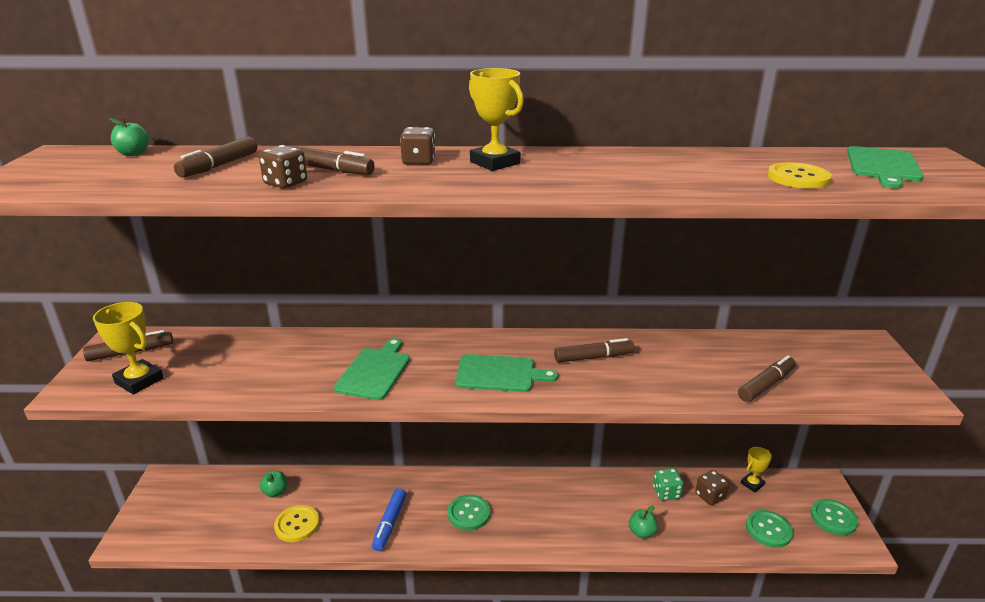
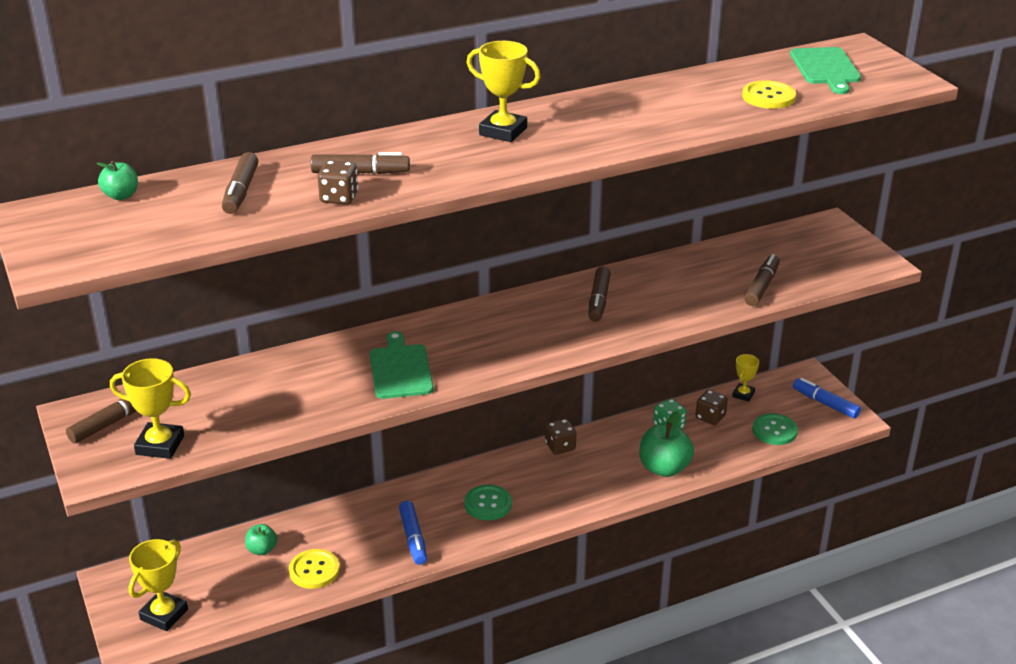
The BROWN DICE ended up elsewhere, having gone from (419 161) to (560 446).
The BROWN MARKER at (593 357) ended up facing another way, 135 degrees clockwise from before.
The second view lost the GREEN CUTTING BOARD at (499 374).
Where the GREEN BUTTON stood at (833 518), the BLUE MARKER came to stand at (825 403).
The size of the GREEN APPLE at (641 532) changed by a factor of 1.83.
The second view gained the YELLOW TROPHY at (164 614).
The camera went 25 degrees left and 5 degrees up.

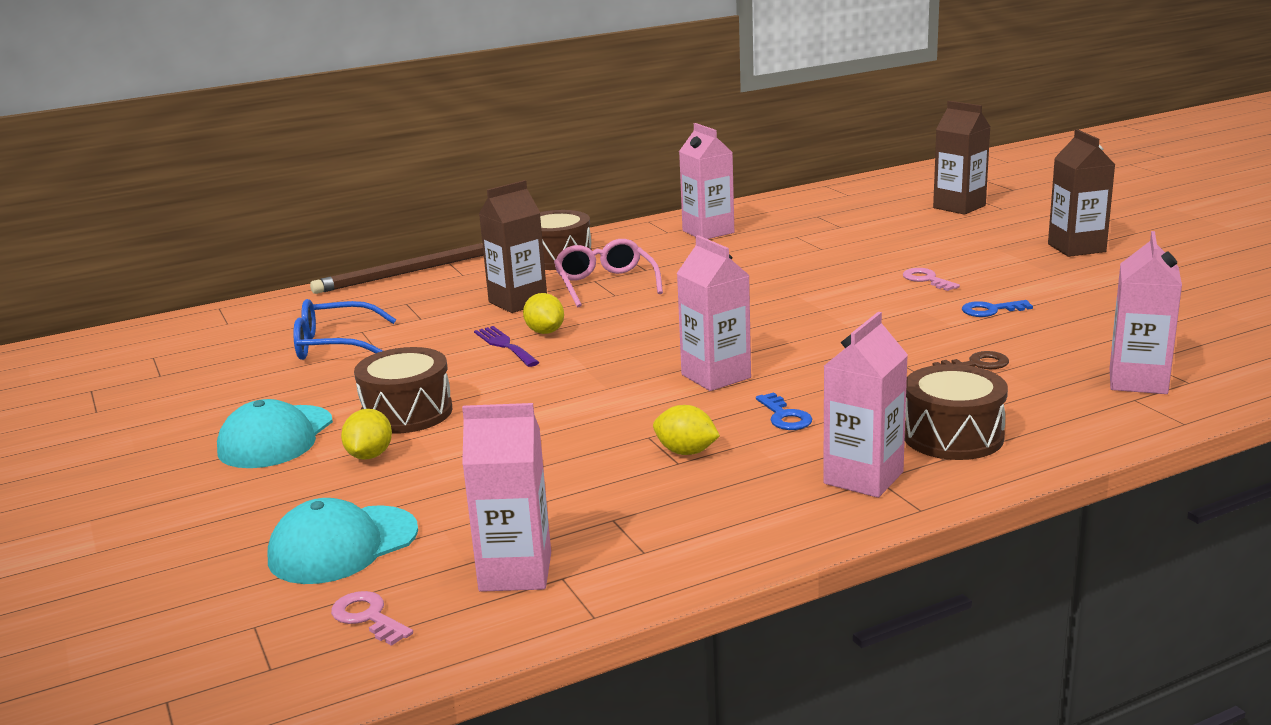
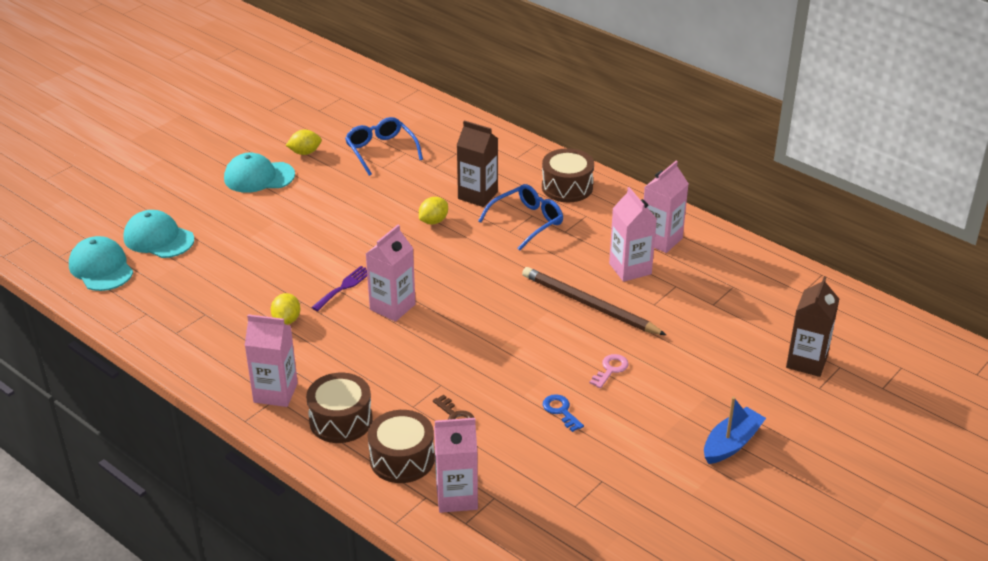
Where the BROWN CARTON stood at (1076 248), the BLUE BOAT came to stand at (731 443).
What was the PINK GLASSES at (605 284) turned into the BLUE GLASSES at (527 222).
The BROWN PENCIL ended up elsewhere, having gone from (408 272) to (590 305).
The PURPLE FORK ended up elsewhere, having gone from (505 345) to (344 287).
The BROWN DRUM ended up elsewhere, having gone from (407 412) to (402 459).
The second view lost the BLUE KEY at (785 416).
The PINK CARTON ended up elsewhere, having gone from (515 572) to (630 269).
The YELLOW LEMON ended up elsewhere, having gone from (369 455) to (305 152).
Where the PINK KEY stood at (368 617), the TURQUOISE CAP came to stand at (101 268).
The camera went 65 degrees right and 15 degrees up.

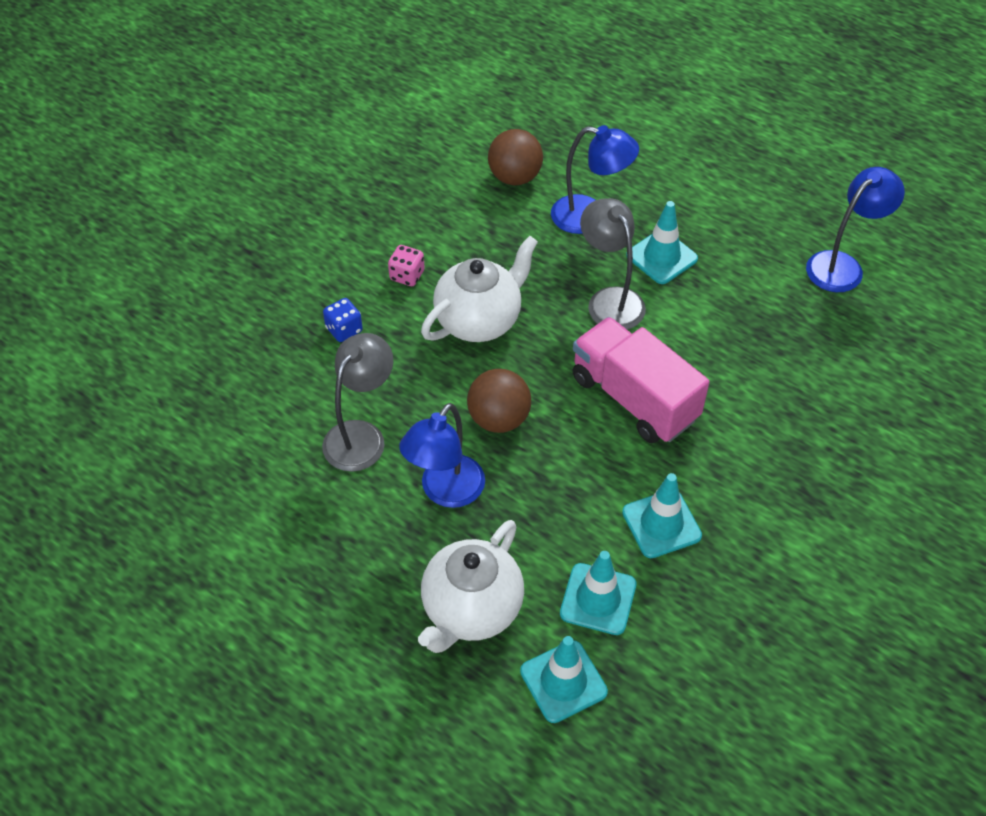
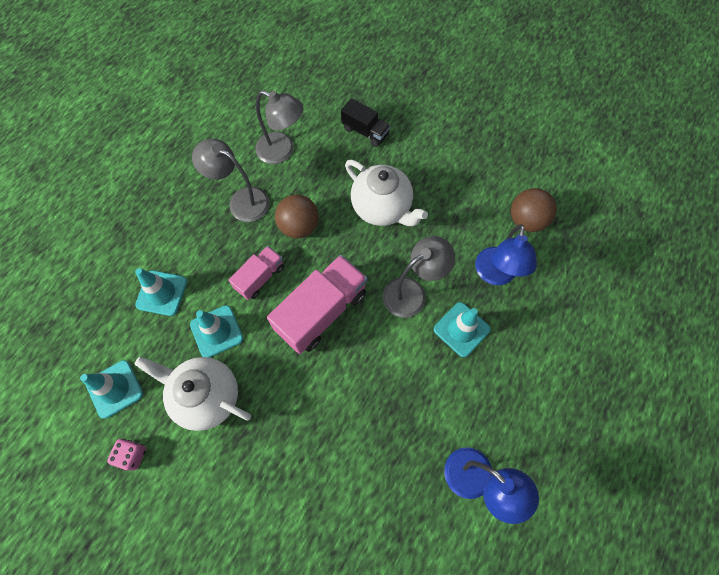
The PINK DICE ended up elsewhere, having gone from (407 275) to (132 455).
Where the BLUE DICE stood at (344 330), the BLACK TRUCK came to stand at (365 131).
What was the BLUE LAMP at (445 492) turned into the GREY LAMP at (241 201).
The WHITE TEAPOT ended up elsewhere, having gone from (471 610) to (206 396).
The TURQUOISE TRAFFIC CONE ended up elsewhere, having gone from (563 681) to (115 389).
The second view gained the PINK TRUCK at (260 277).
The camera went 85 degrees right and 15 degrees up.

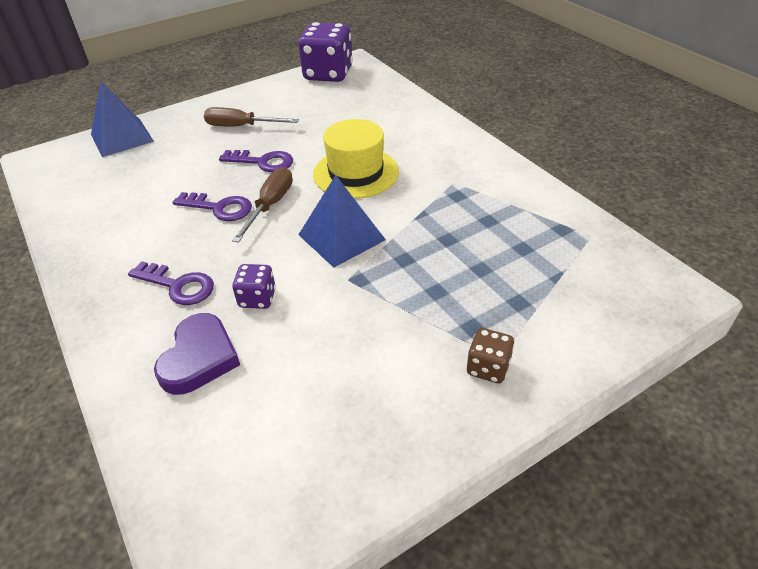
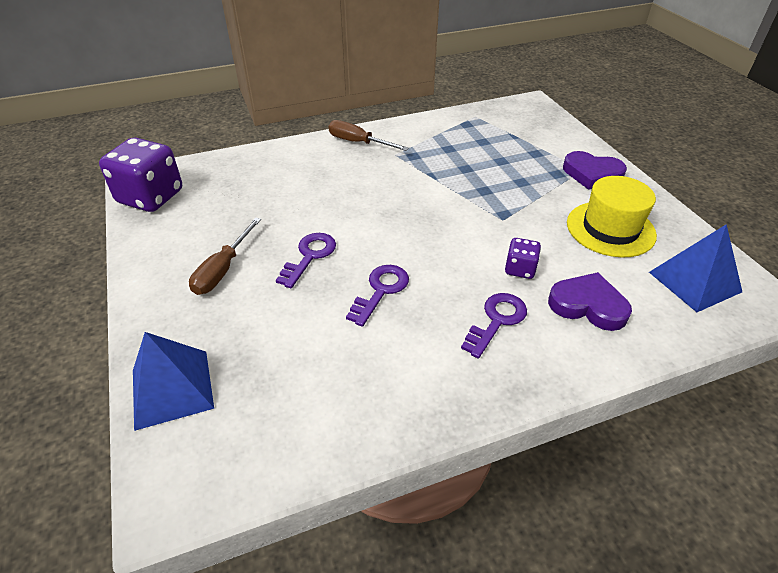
The YELLOW HAT ended up elsewhere, having gone from (356 173) to (610 229).
The BROWN SCREWDRIVER ended up elsewhere, having gone from (270 205) to (358 142).
The BLUE PYRAMID ended up elsewhere, having gone from (341 237) to (694 282).
Where the BROWN DICE stood at (488 367), the PURPLE HEART came to stand at (592 174).
The camera went 80 degrees left and 0 degrees up.

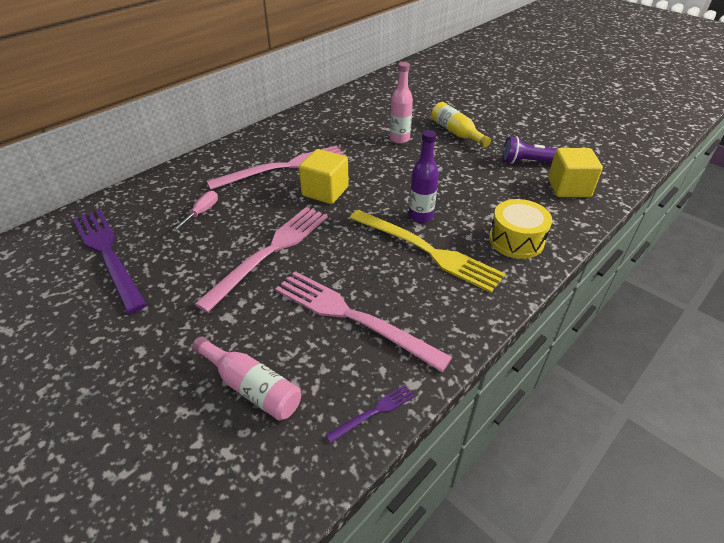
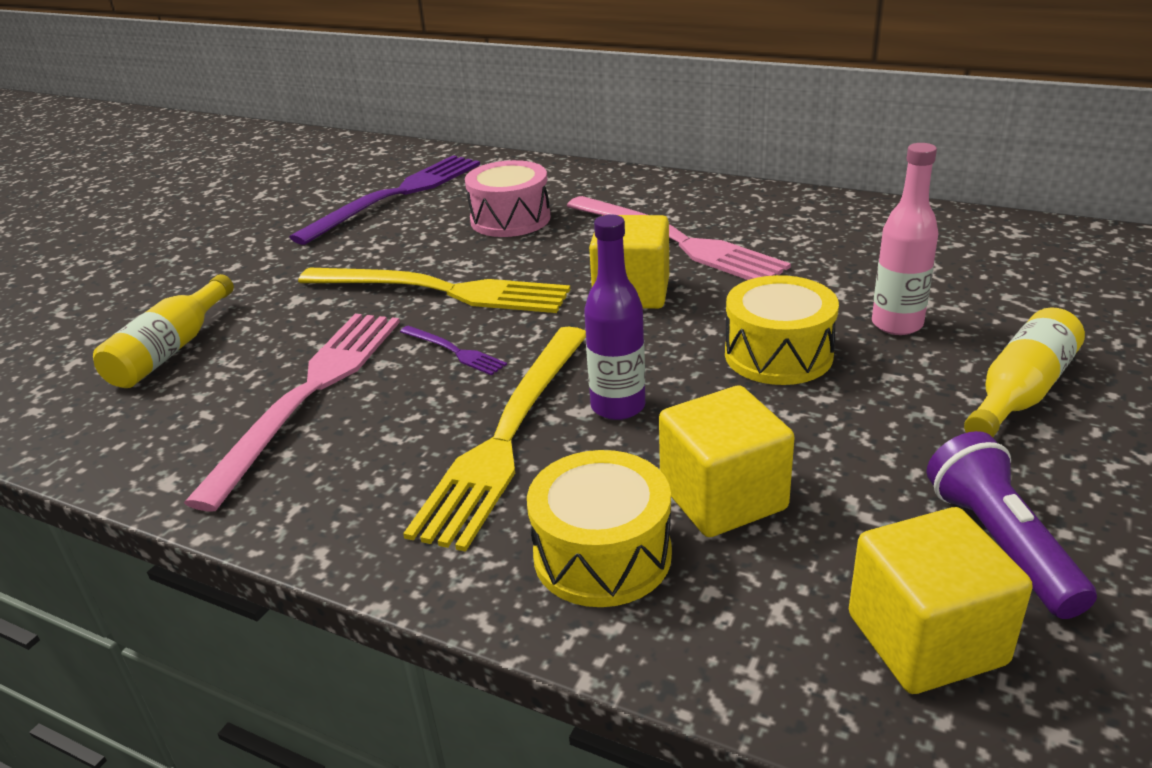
Where the PINK SCREWDRIVER stood at (201 213), the PINK DRUM came to stand at (510 219).
What was the PINK FORK at (270 252) turned into the YELLOW FORK at (441 291).
What was the PINK BOTTLE at (251 387) turned into the YELLOW BOTTLE at (171 350).
The PURPLE FORK ended up elsewhere, having gone from (374 412) to (454 351).
The second view gained the YELLOW DRUM at (778 355).
The second view gained the YELLOW CUBE at (723 497).
The camera went 75 degrees right and 10 degrees down.

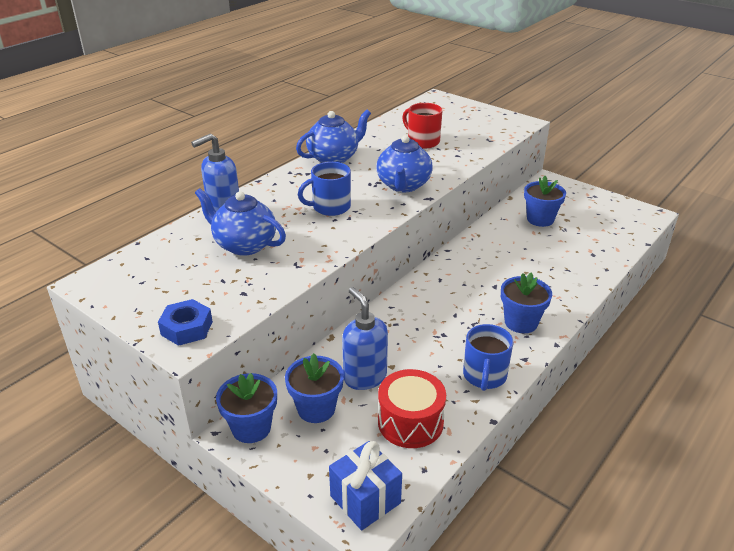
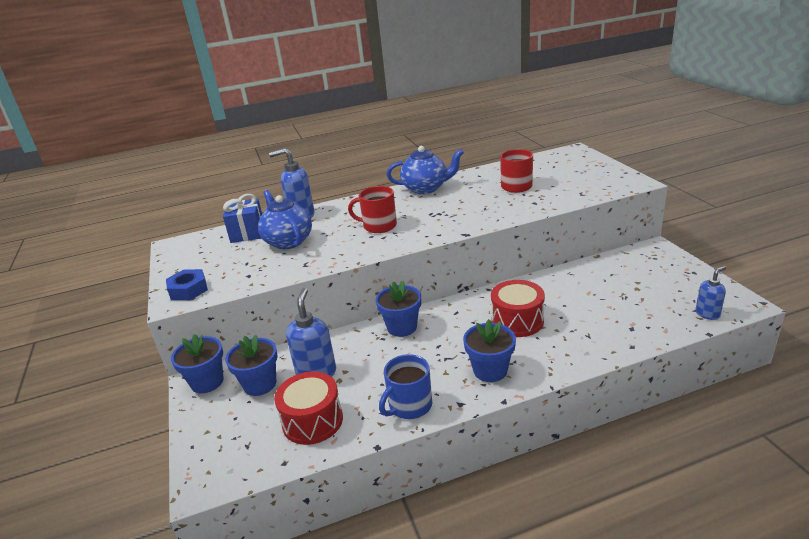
The second view lost the BLUE TEAPOT at (403 185).
What was the BLUE MUG at (330 207) turned into the RED MUG at (379 226).
The BLUE FLOWER POT ended up elsewhere, having gone from (540 219) to (402 327).
The BLUE GIFT ended up elsewhere, having gone from (365 499) to (247 233).
The second view gained the BLUE SOAP DISPENSER at (707 314).
The second view gained the RED DRUM at (517 321).
The camera went 35 degrees right and 5 degrees down.

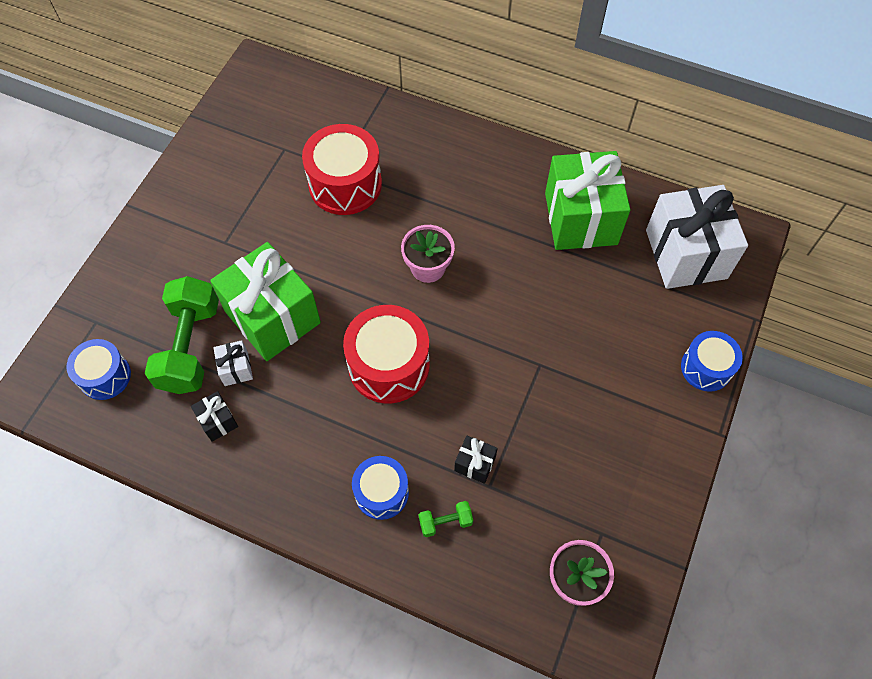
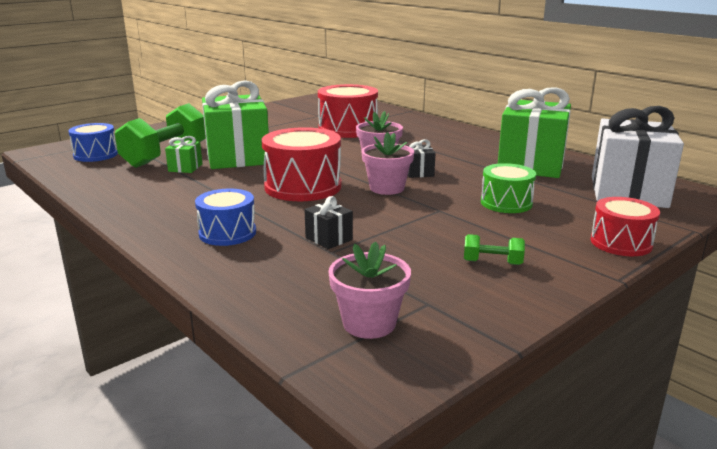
What was the BLUE DRUM at (706 368) turned into the RED DRUM at (621 243).
What was the WHITE GIFT at (236 369) turned into the GREEN GIFT at (185 168).
The BLACK GIFT ended up elsewhere, having gone from (218 421) to (418 172).
The GREEN DUMBBELL ended up elsewhere, having gone from (445 522) to (492 262).
The second view gained the PINK FLOWER POT at (387 188).
The second view gained the GREEN DRUM at (506 203).
The camera went 25 degrees right and 40 degrees down.

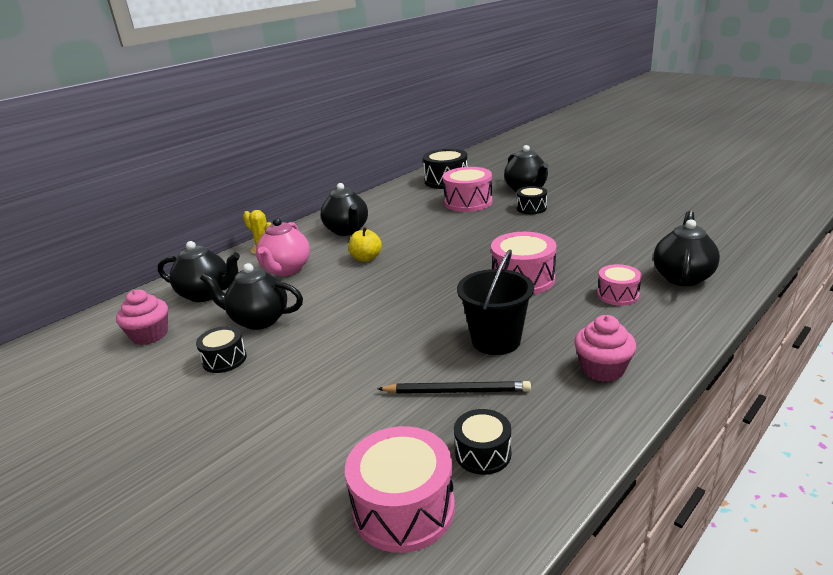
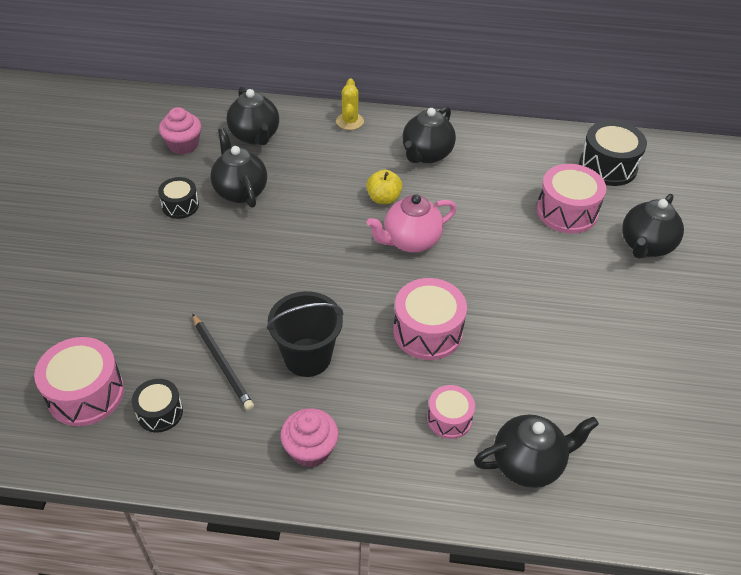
The second view lost the BLACK DRUM at (531 208).
The PINK TEAPOT ended up elsewhere, having gone from (286 270) to (410 241).
The camera went 50 degrees right and 20 degrees up.

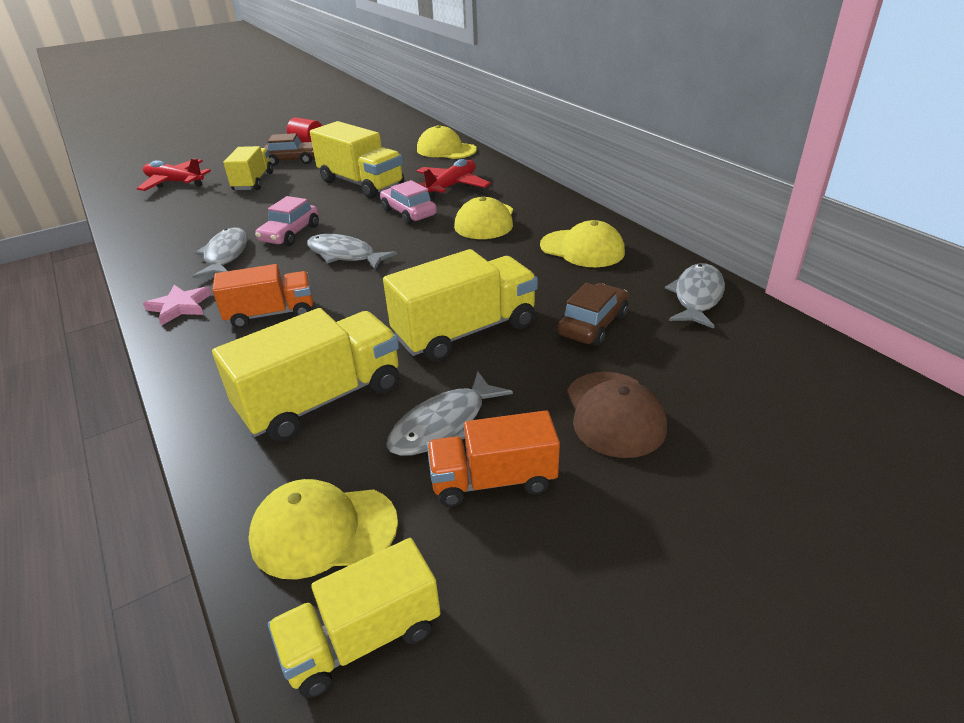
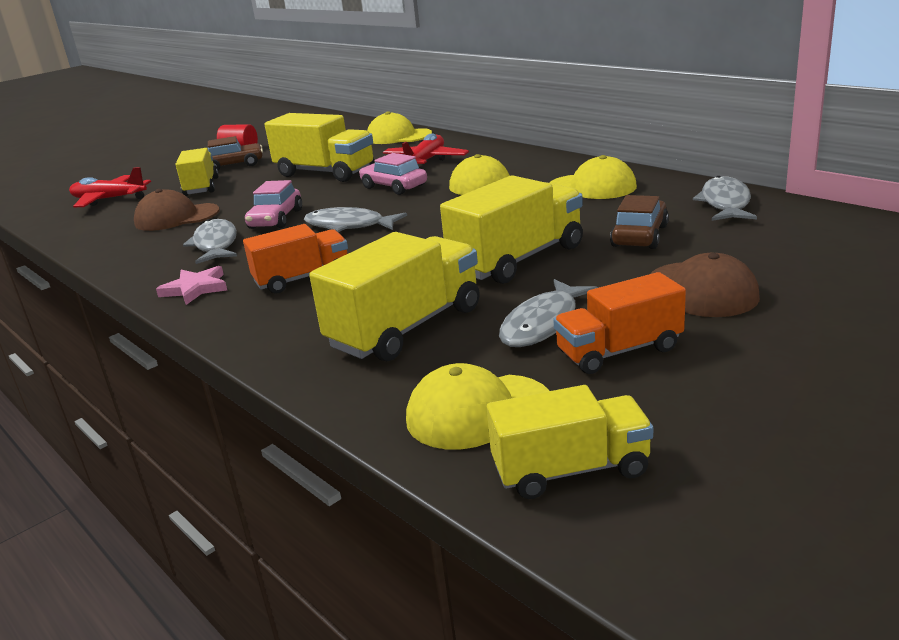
The YELLOW TRUCK at (362 638) ended up facing another way, 150 degrees counterclockwise from before.
The second view gained the BROWN CAP at (176 217).
The camera went 10 degrees left and 10 degrees down.

